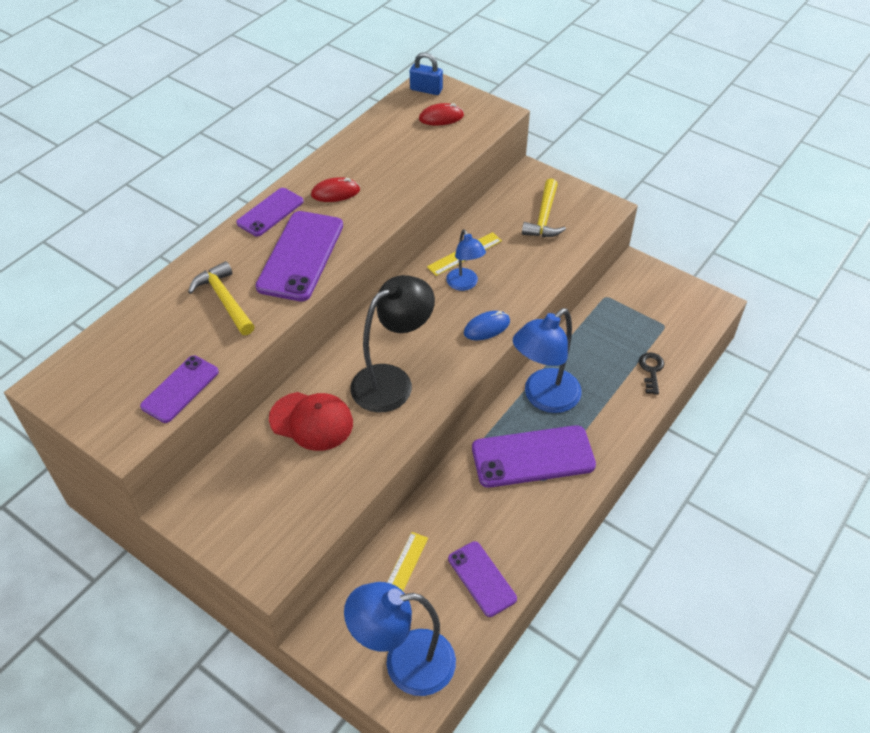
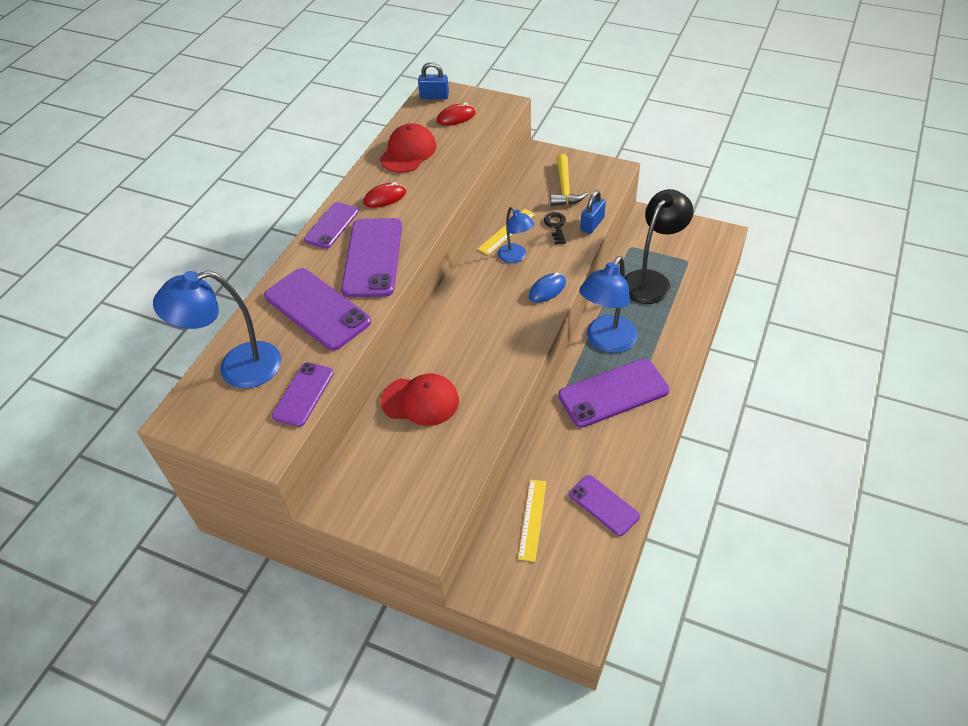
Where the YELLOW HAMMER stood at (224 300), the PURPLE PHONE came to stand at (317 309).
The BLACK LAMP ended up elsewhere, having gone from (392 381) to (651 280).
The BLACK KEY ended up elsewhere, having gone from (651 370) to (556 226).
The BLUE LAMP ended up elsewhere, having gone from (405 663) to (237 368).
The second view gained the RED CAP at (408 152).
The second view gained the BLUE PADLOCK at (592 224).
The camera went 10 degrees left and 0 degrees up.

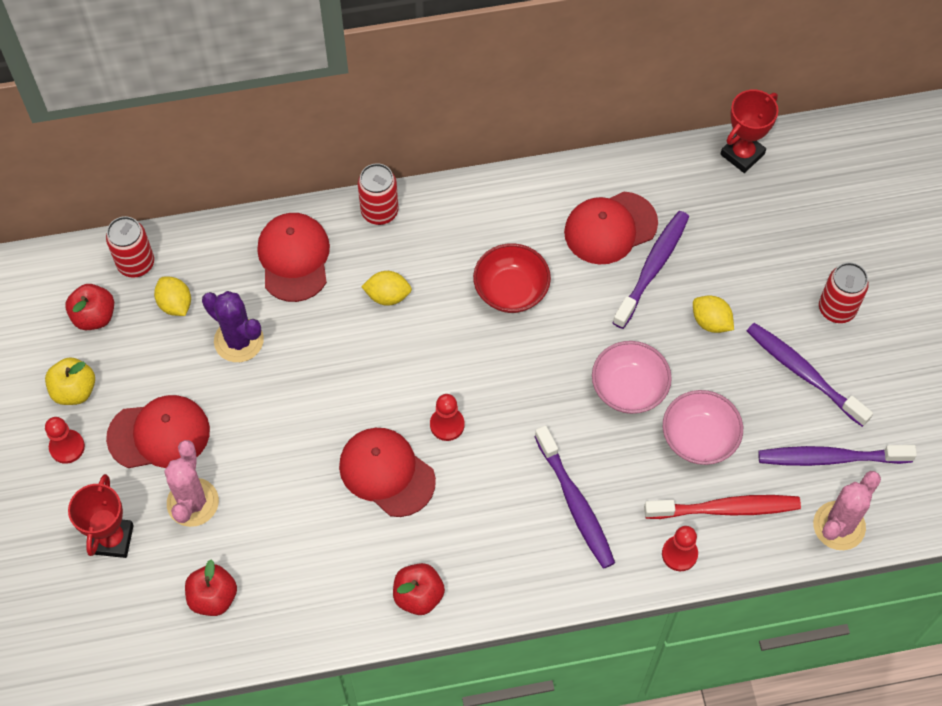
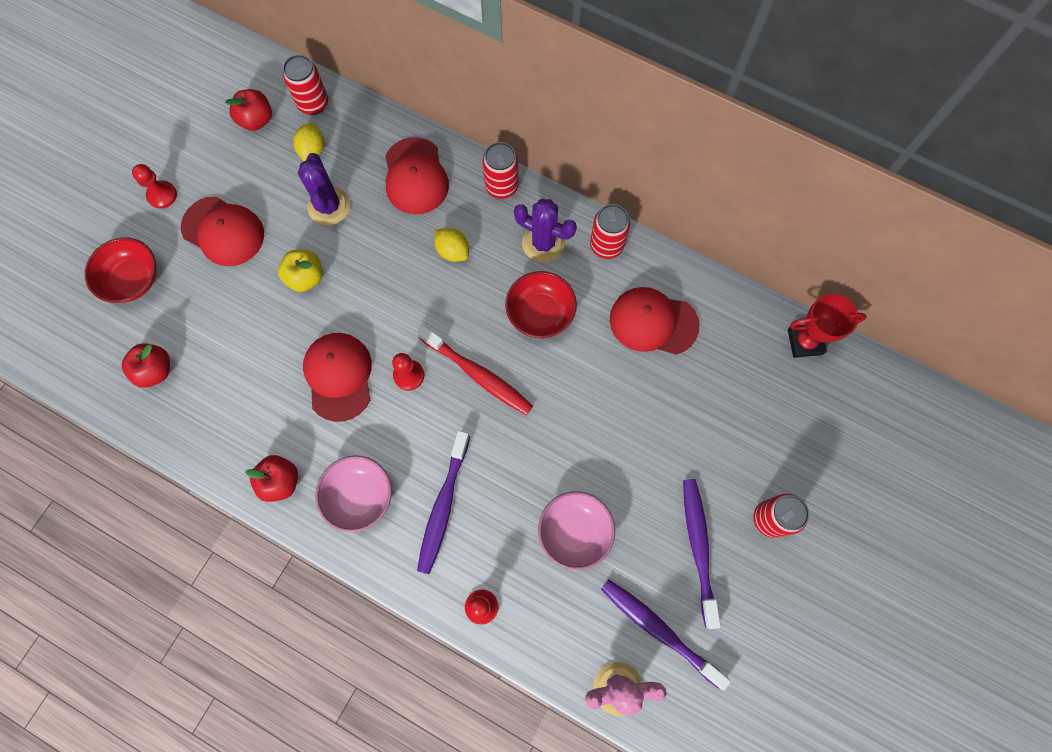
The second view lost the PURPLE TOOTHBRUSH at (652 268).
The RED CAP at (294 258) ended up facing another way, 135 degrees clockwise from before.
The second view lost the YELLOW LEMON at (710 322).
The PINK BOWL ended up elsewhere, having gone from (629 388) to (359 496).
The YELLOW APPLE ended up elsewhere, having gone from (74 390) to (306 277).
The second view lost the PINK CACTUS at (192 502).
Where the RED TROPHY stood at (113 539), the RED BOWL came to stand at (133 279).
The RED TOOTHBRUSH ended up elsewhere, having gone from (725 509) to (477 374).
The second view gained the PURPLE CACTUS at (543 243).
The second view gained the RED CAN at (606 245).
The camera went 40 degrees right and 10 degrees up.

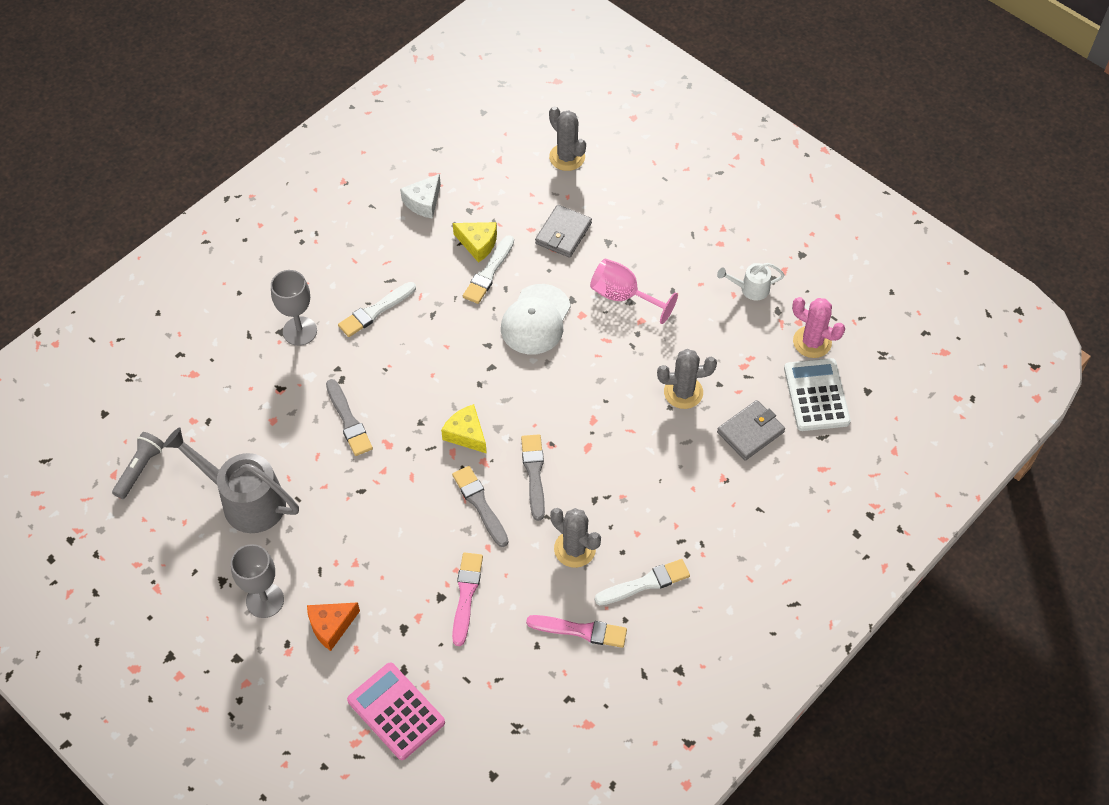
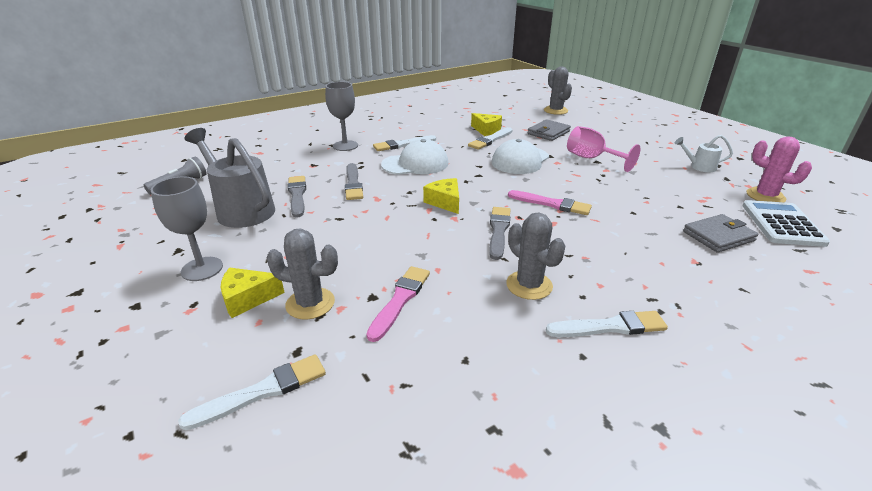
The second view lost the WHITE CHEESE at (423 202).
The GREY CACTUS ended up elsewhere, having gone from (683 392) to (310 303).
The GREY BRUSH ended up elsewhere, having gone from (480 504) to (297 195).
What was the ORANGE CHEESE at (331 626) turned into the YELLOW CHEESE at (247 298).
The PINK BRUSH ended up elsewhere, having gone from (580 630) to (551 204).
Where the PINK CALCULATOR stood at (396 711), the WHITE BRUSH came to stand at (262 391).
The second view gained the WHITE CAP at (415 164).
The camera went 15 degrees right and 25 degrees down.

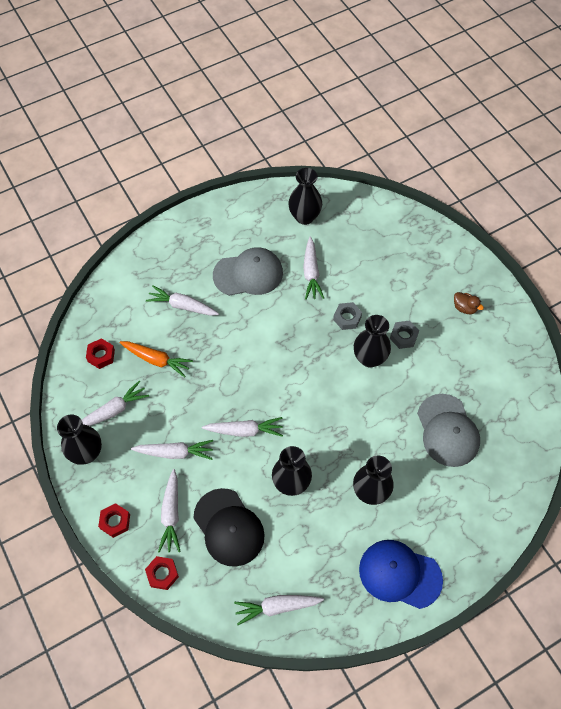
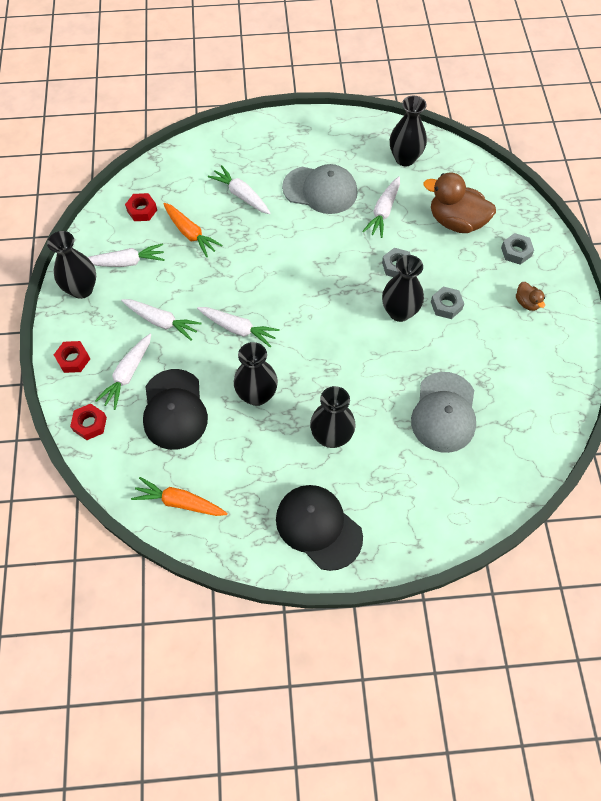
What was the BLUE CAP at (399 574) turned into the BLACK CAP at (318 527).
What was the WHITE CARROT at (277 607) turned into the ORANGE CARROT at (180 502).
The second view gained the BROWN DUCK at (456 222).
The second view gained the GREY NUT at (516 252).
The camera went 25 degrees right and 0 degrees up.

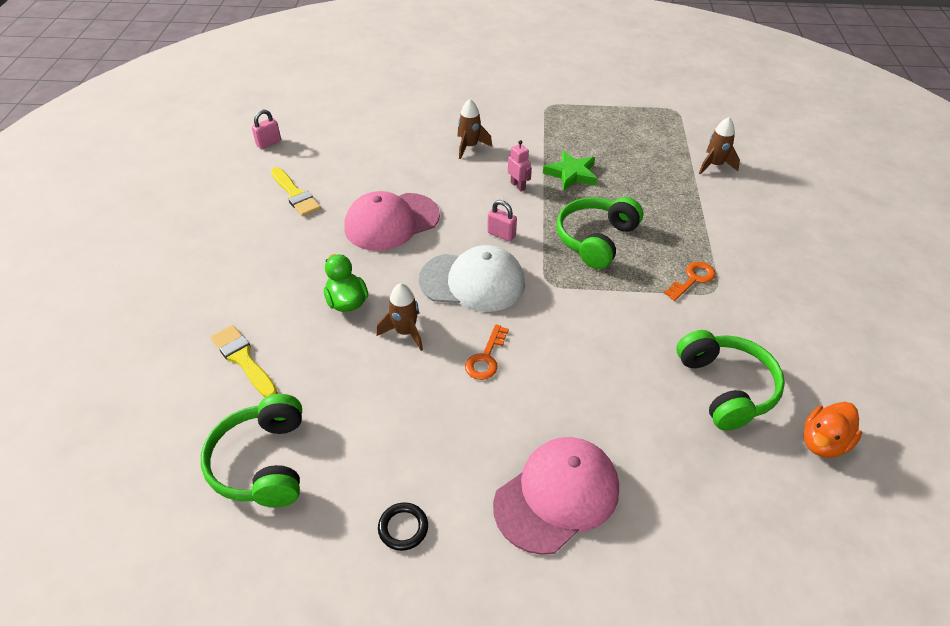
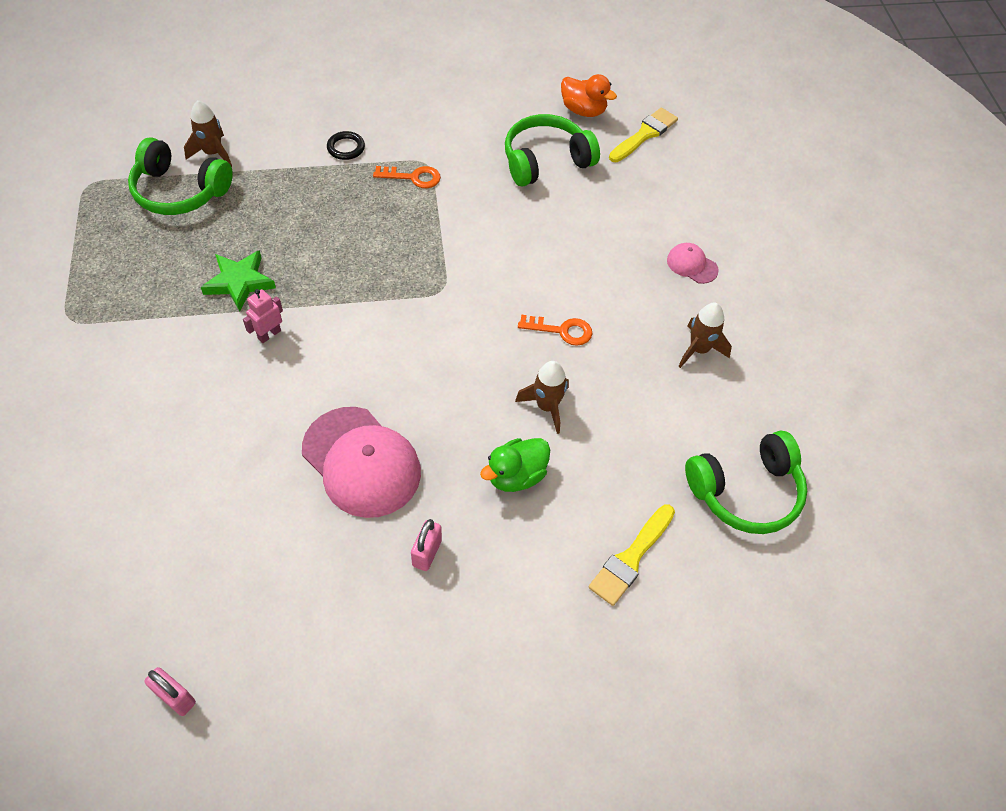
The BROWN ROCKET ended up elsewhere, having gone from (470 147) to (699 349).
The YELLOW BRUSH ended up elsewhere, having gone from (295 194) to (644 134).
The GREEN HEADPHONES ended up elsewhere, having gone from (595 239) to (180 191).
The PINK PADLOCK ended up elsewhere, having gone from (501 234) to (427 553).
The second view lost the WHITE CAP at (472 282).
The ORANGE KEY at (693 279) ended up facing another way, 150 degrees clockwise from before.
The size of the PINK CAP at (557 496) changed by a factor of 0.47.
The BLACK RING ended up elsewhere, having gone from (403 528) to (346 148).
The camera went 105 degrees left and 10 degrees up.

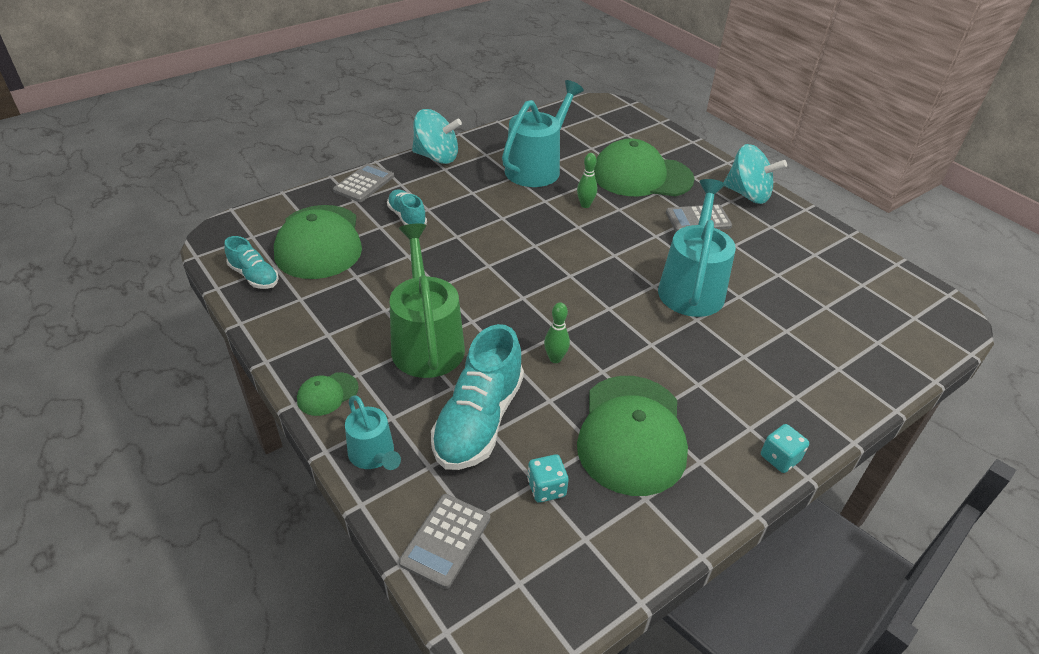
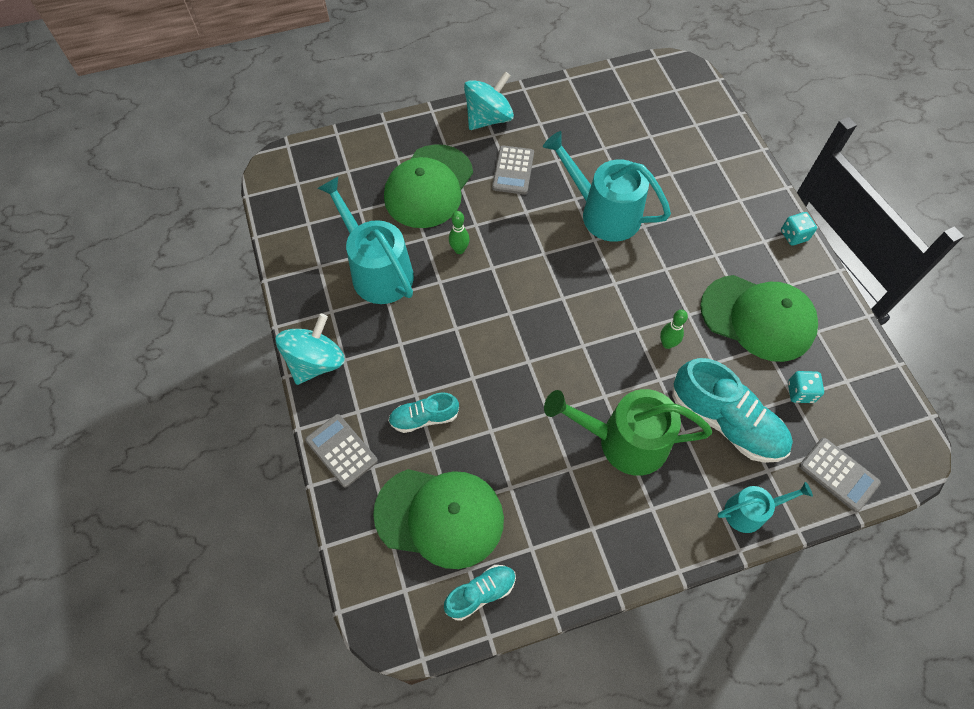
The second view lost the GREEN CAP at (327 394).
The camera went 70 degrees left and 20 degrees up.

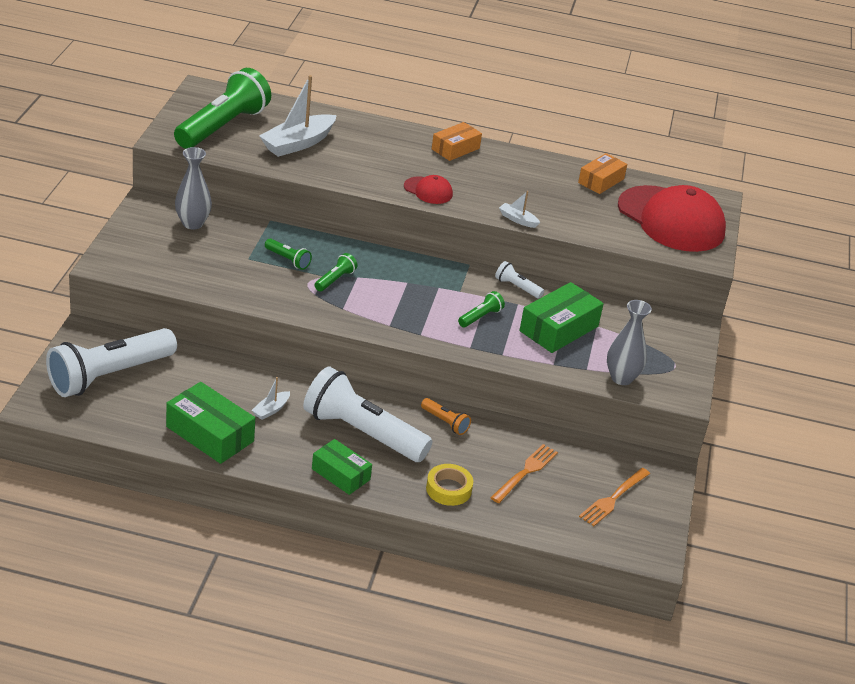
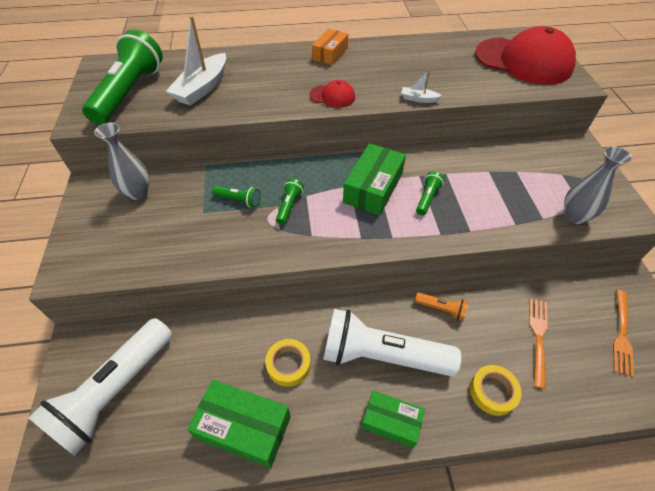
The second view lost the ORANGE BOX at (601 181).
The second view lost the WHITE FLASHLIGHT at (517 287).
The GREEN BOX ended up elsewhere, having gone from (559 329) to (373 188).
Where the WHITE BOAT stood at (271 410), the YELLOW TAPE came to stand at (288 364).
The camera went 15 degrees left and 15 degrees up.

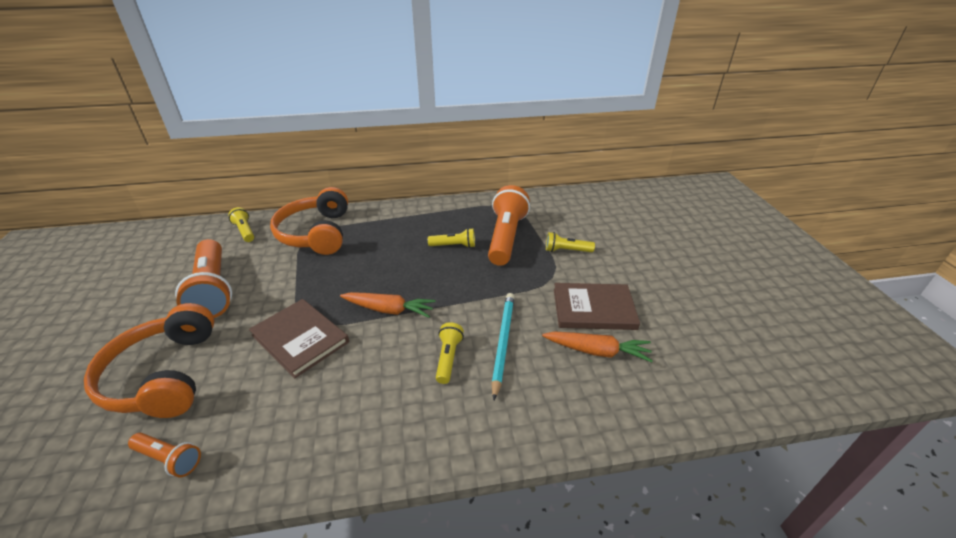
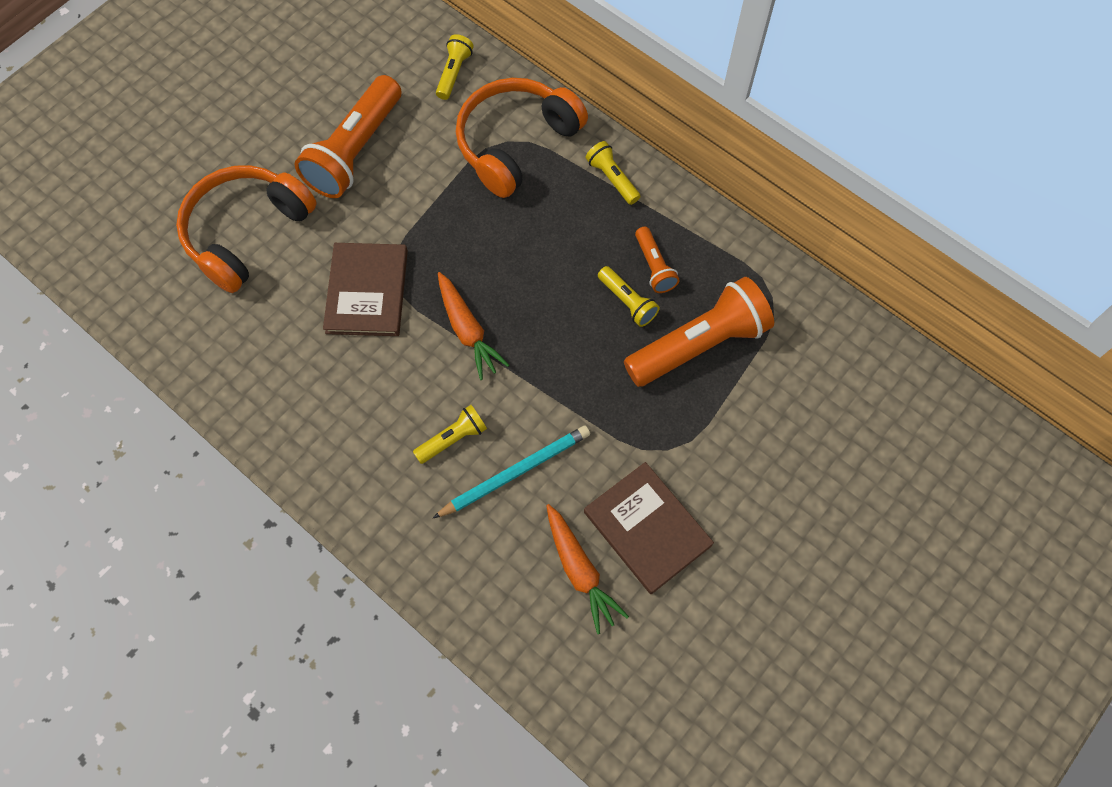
The YELLOW FLASHLIGHT ended up elsewhere, having gone from (566 250) to (612 179).
The ORANGE FLASHLIGHT ended up elsewhere, having gone from (169 459) to (654 266).
The camera went 50 degrees right and 30 degrees up.

